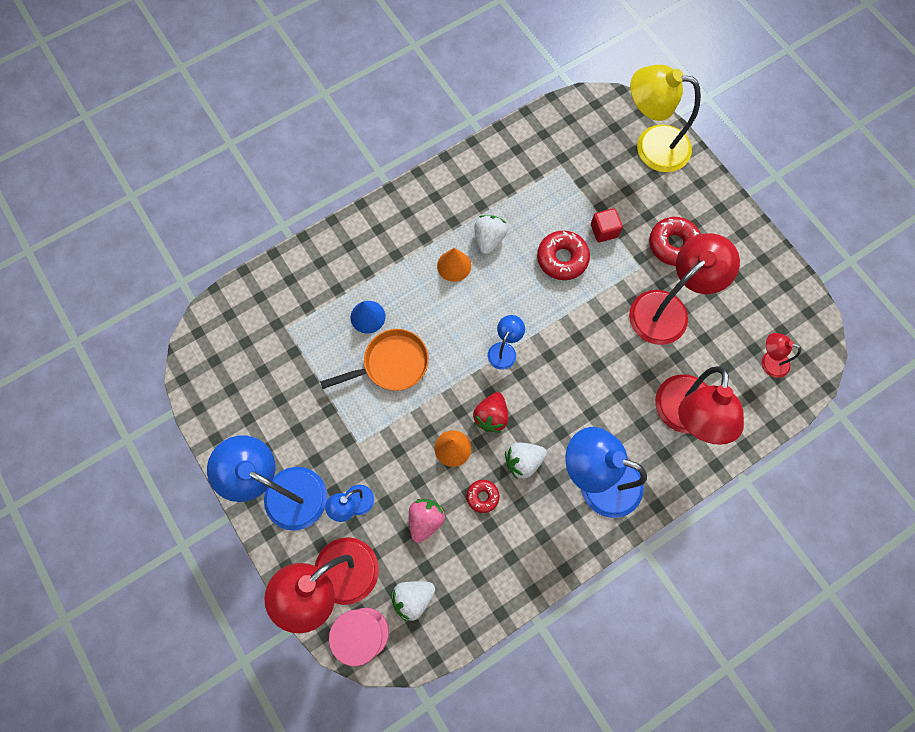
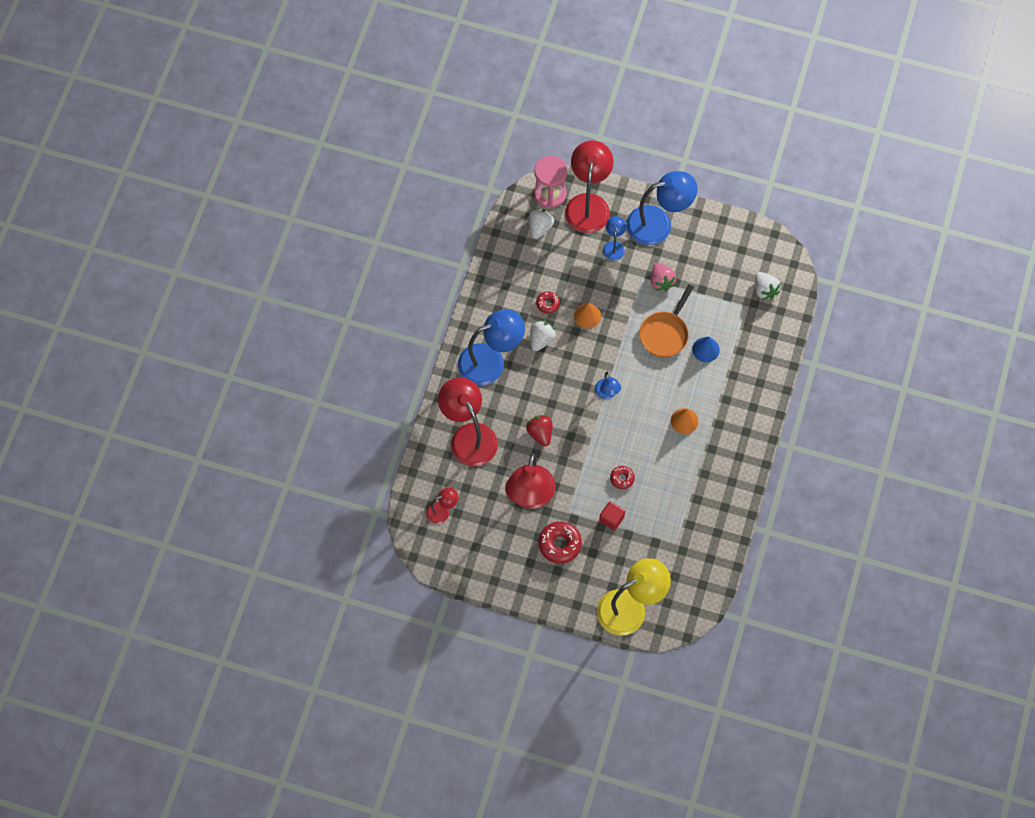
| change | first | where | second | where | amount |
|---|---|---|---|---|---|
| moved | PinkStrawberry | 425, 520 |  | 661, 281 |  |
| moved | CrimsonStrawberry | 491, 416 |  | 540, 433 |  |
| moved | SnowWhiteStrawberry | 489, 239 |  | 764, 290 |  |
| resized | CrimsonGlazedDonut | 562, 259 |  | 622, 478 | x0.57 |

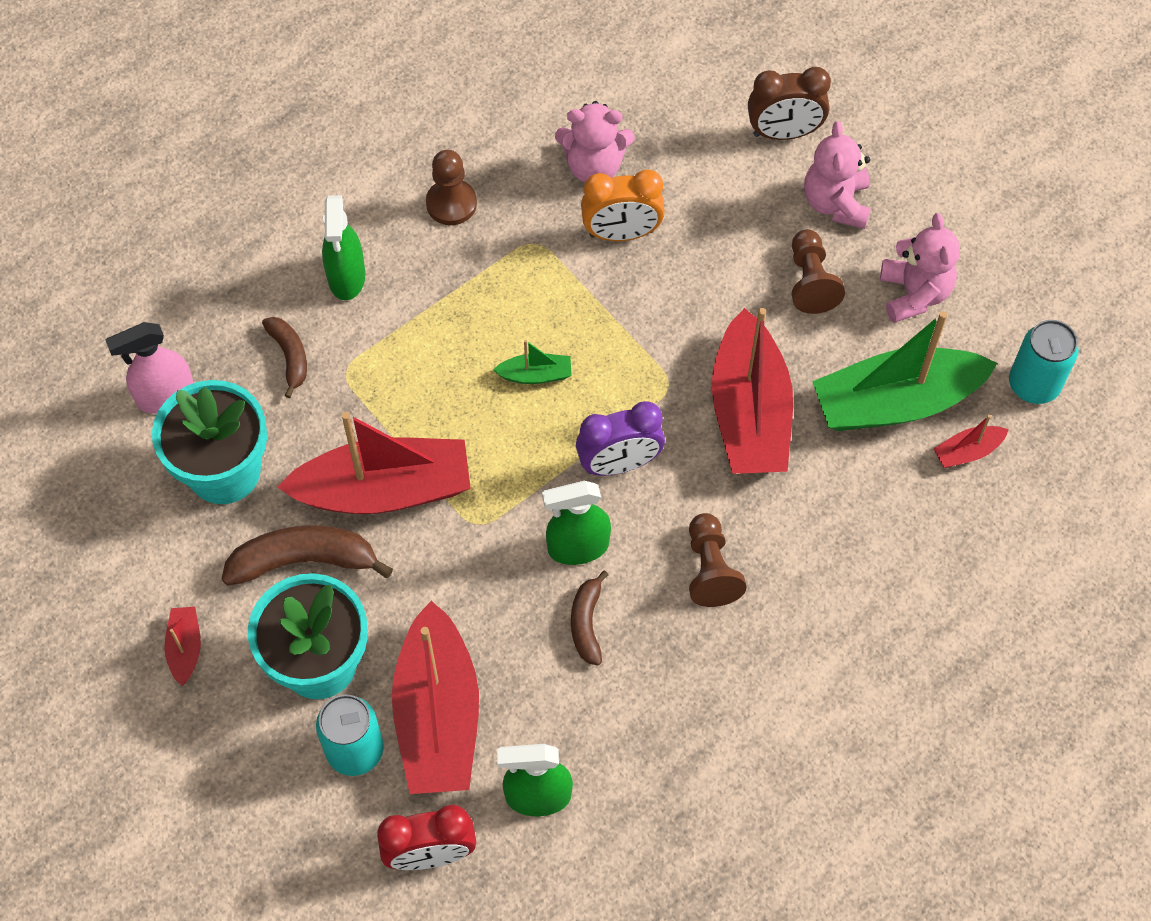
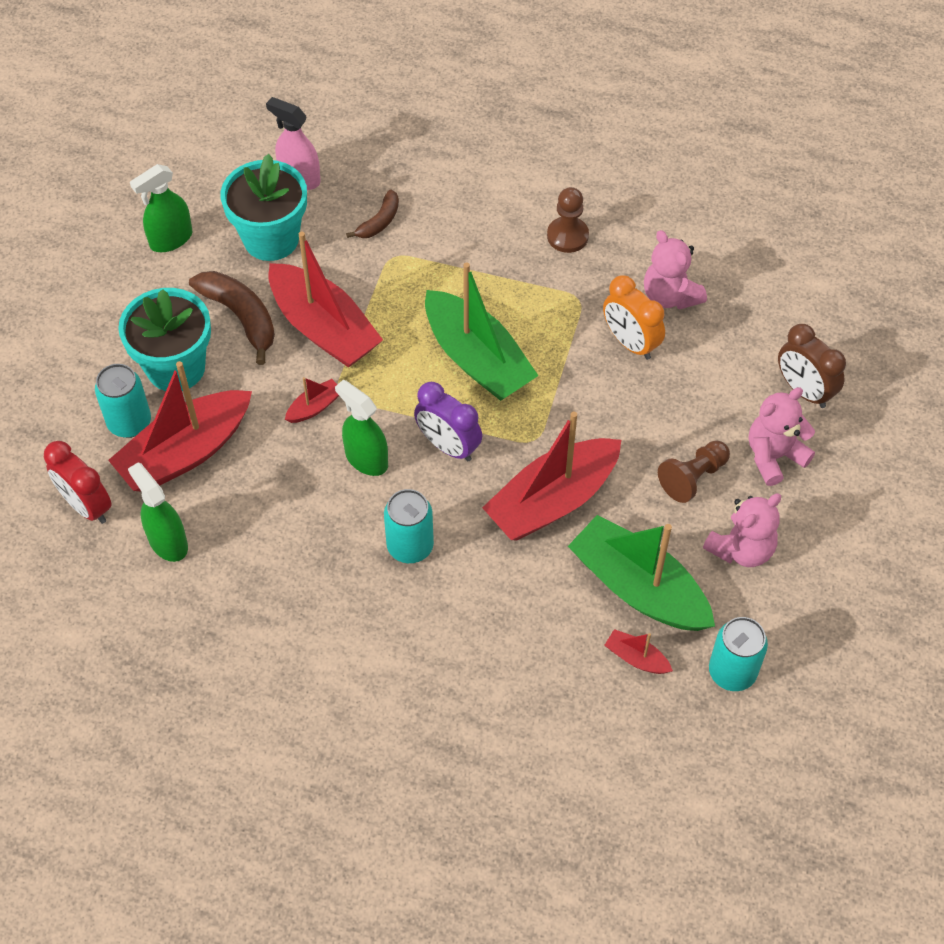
| change | first | where | second | where | amount |
|---|---|---|---|---|---|
| removed | DarkBrownBananaFruit | 586, 623 |  |  |  |
| moved | CrimsonBoat | 185, 648 |  | 314, 407 |  |
| moved | LeafGreenSprayCleaner | 347, 277 |  | 171, 239 |  |
| replaced | DarkBrownGamePawn | 710, 569 | TurquoiseCan | 410, 546 |  |
| resized | LeafGreenBoat | 535, 375 |  | 477, 359 | x2.35 |

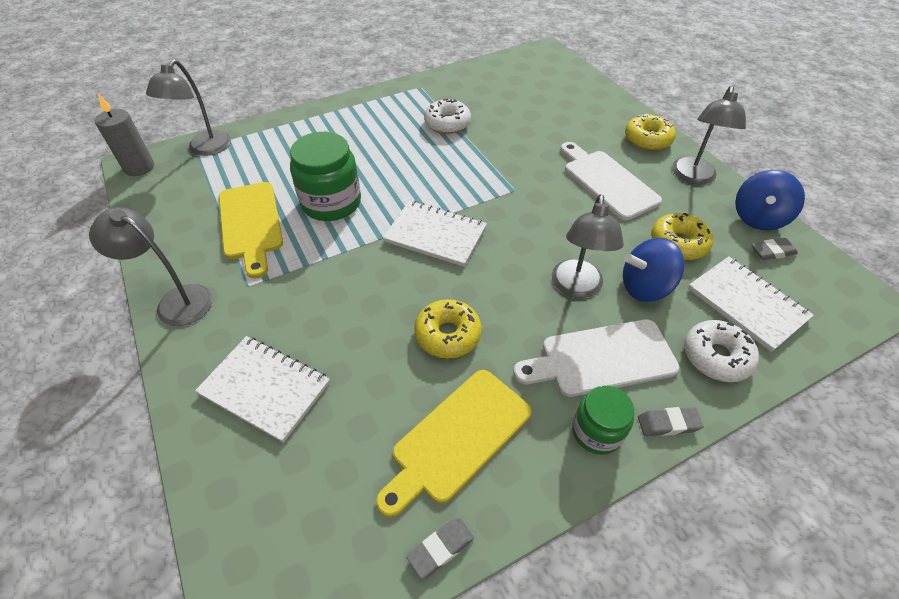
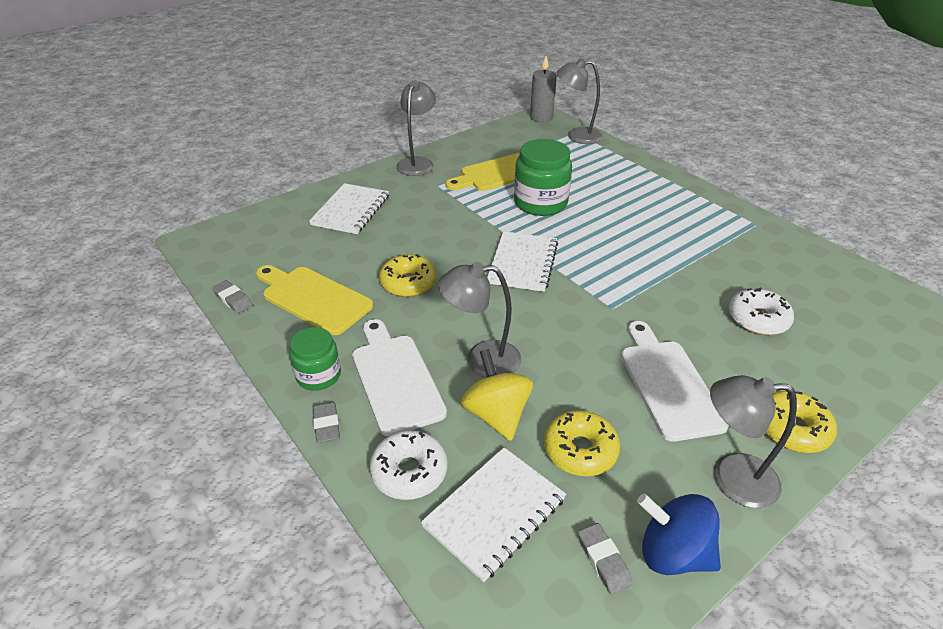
| change | first | where | second | where | amount |
|---|---|---|---|---|---|
| moved | SnowWhiteGlazedDonut | 447, 123 |  | 757, 319 |  |
| recoloured | CobaltSpinningTop | 645, 287 | BrightYellowSpinningTop | 496, 414 |  |
| turned | SnowWhiteCuttingBoard | 607, 182 |  | 668, 384 | 60 degrees counterclockwise |

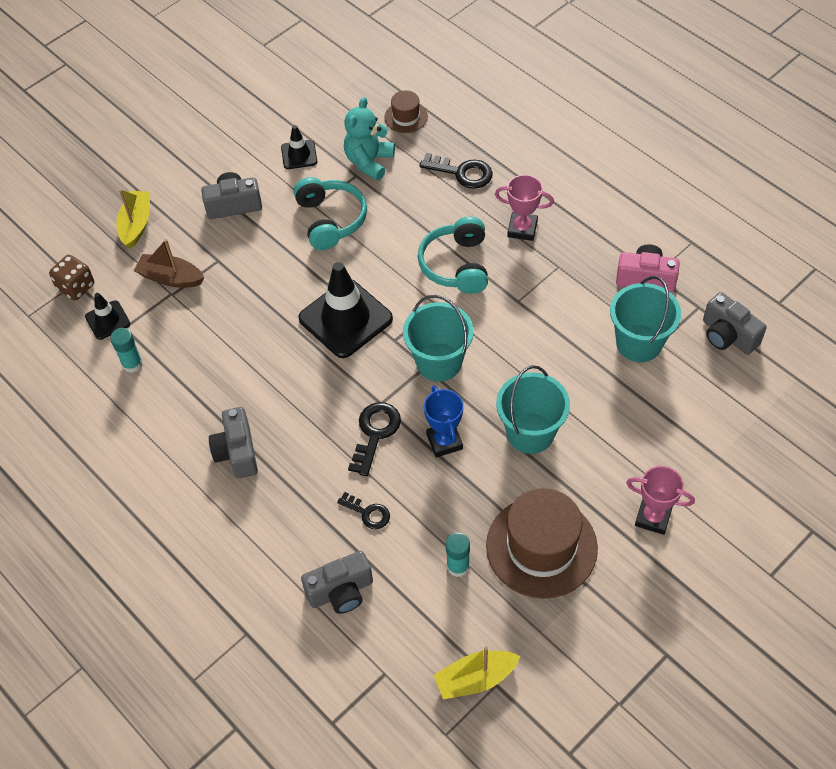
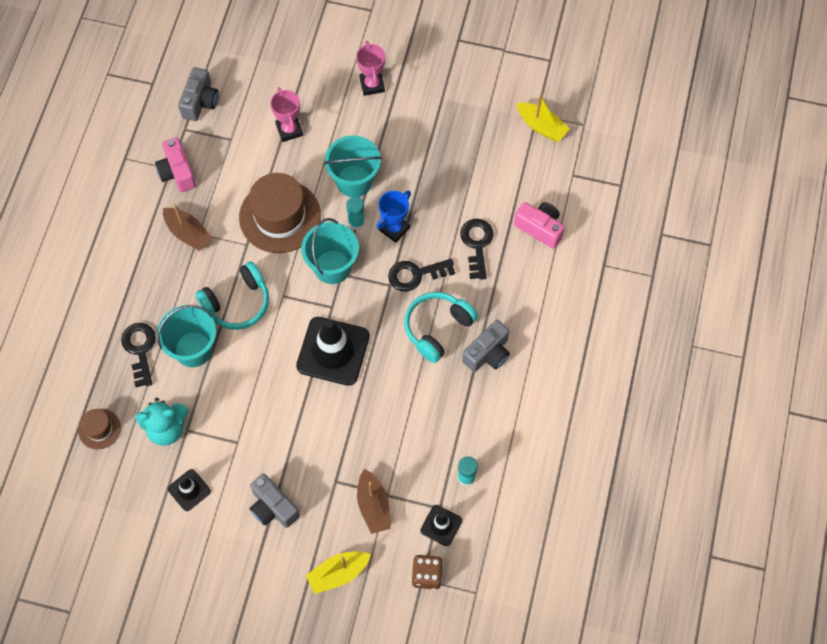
| change | first | where | second | where | amount |
|---|---|---|---|---|---|
| added |  |  | DarkBrownBoat | 188, 233 |  |
| moved | TurquoiseHeadset | 330, 220 |  | 437, 328 |  |
| moved | TurquoiseStickOfGlue | 458, 566 |  | 356, 222 |  |
| moved | DarkBrownHat | 541, 547 |  | 280, 216 |  |
| moved | PinkTrophy | 522, 229 |  | 289, 130 |  |
| moved | TurquoisePail | 639, 343 |  | 193, 349 |  |
| recoloured | GreyCamera | 341, 591 | PinkCamera | 540, 228 |  |
| resized | BlackKey | 368, 513 |  | 477, 244 | x1.56 |

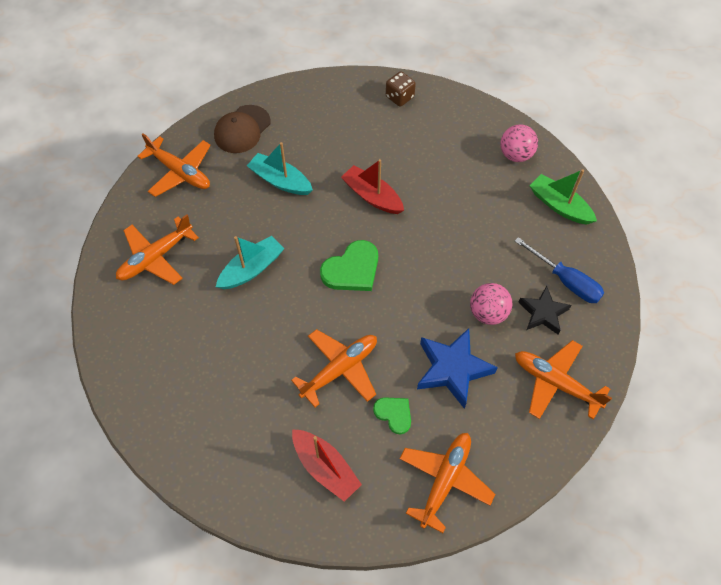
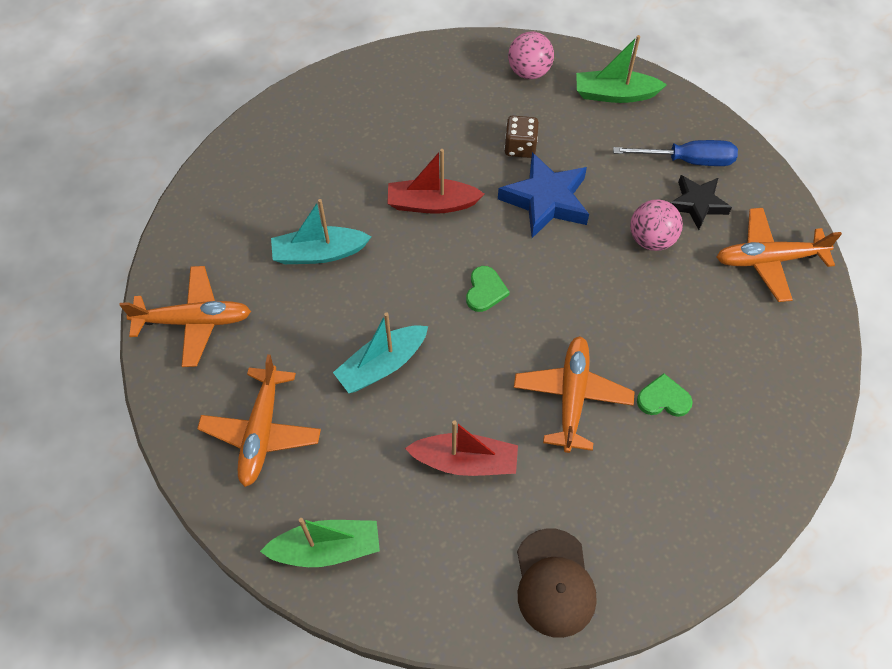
| change | first | where | second | where | amount |
|---|---|---|---|---|---|
| removed | OrangeAeroplane | 445, 480 |  |  |  |
| added |  |  | LeafGreenBoat | 327, 548 |  |
| moved | DarkBrownBaseballCap | 242, 129 |  | 554, 583 |  |
| moved | CrimsonBoat | 325, 468 |  | 465, 461 |  |
| moved | DarkBrownDie | 399, 97 |  | 520, 147 |  |
| moved | CobaltFivePointedStar | 452, 369 |  | 546, 200 |  |
| turned | TurquoiseBoat | 252, 269 |  | 382, 365 | 135 degrees counterclockwise |
| resized | LeafGreenHeartShape | 352, 269 |  | 485, 290 | x0.60 |

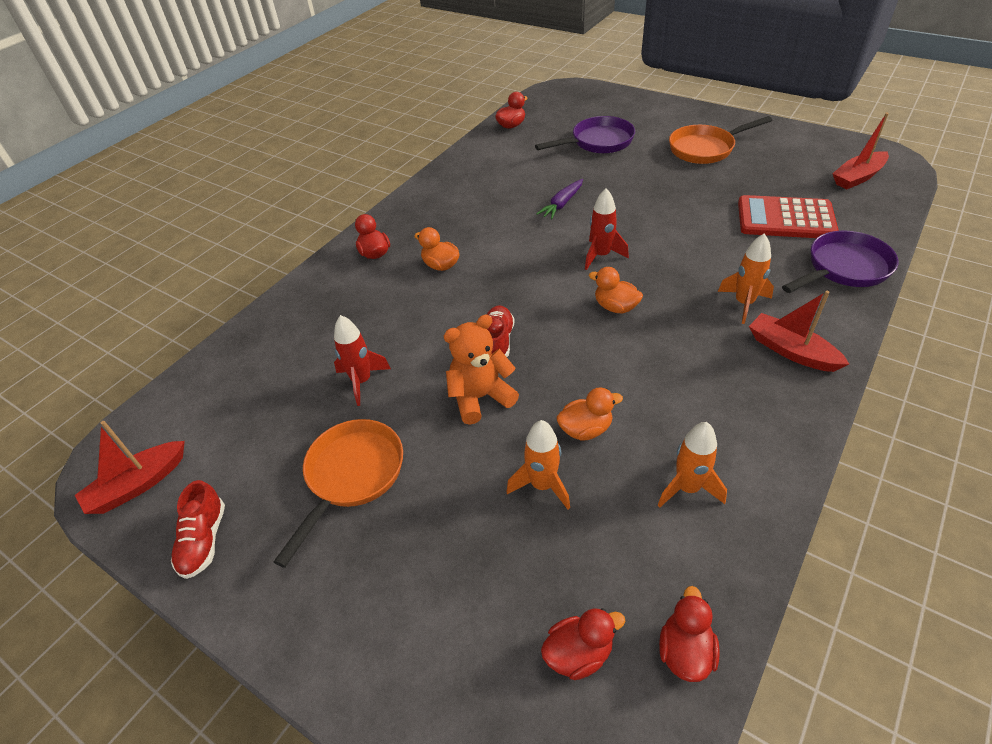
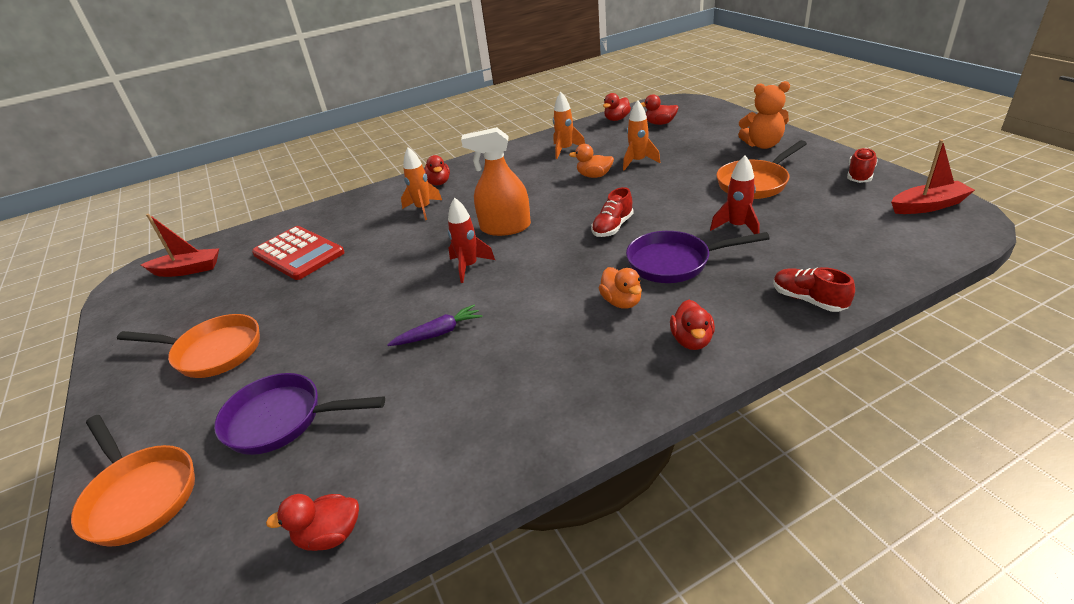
| change | first | where | second | where | amount |
|---|---|---|---|---|---|
| added |  |  | OrangeFryingPan | 140, 495 |  |
| added |  |  | CrimsonSneaker | 808, 300 |  |
| moved | OrangeStuffedBear | 480, 397 |  | 762, 145 |  |
| moved | PurpleFryingPan | 843, 268 |  | 674, 262 |  |
| replaced | OrangeToyDuck | 615, 307 | OrangeSprayCleaner | 505, 227 |  |
| replaced | CrimsonBoat | 791, 351 | CrimsonToyDuck | 438, 183 |  |

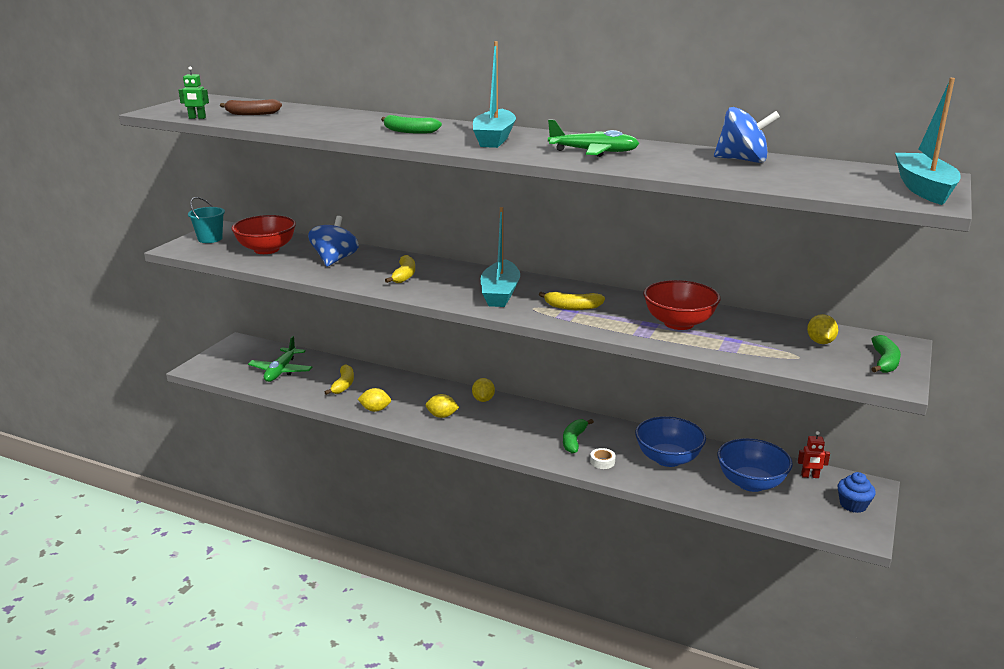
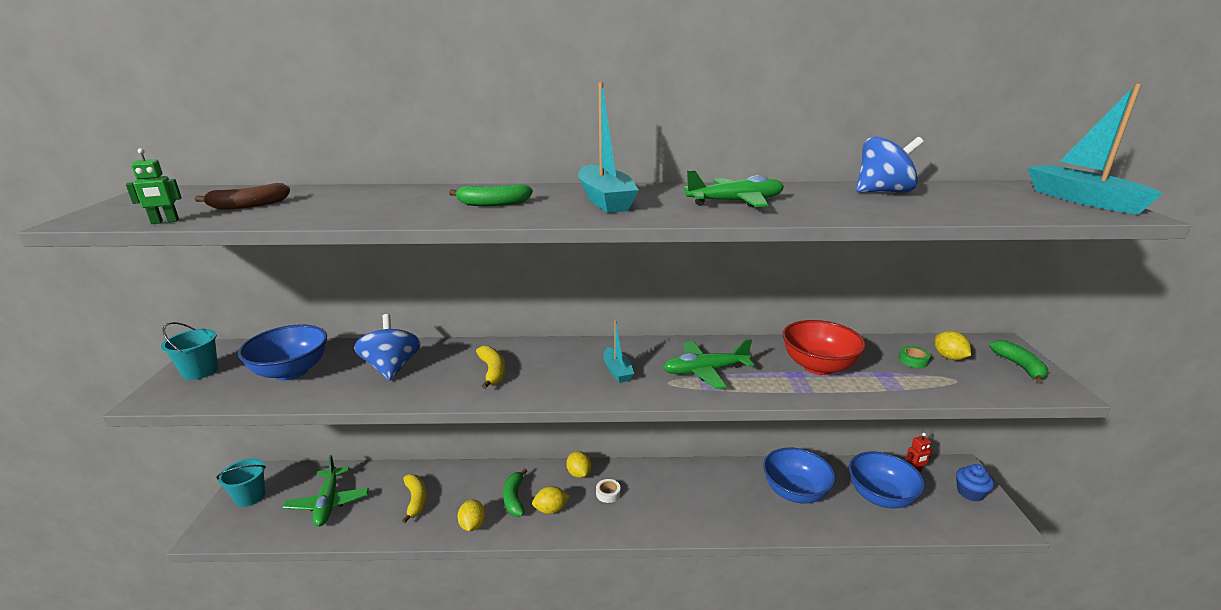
| change | first | where | second | where | amount |
|---|---|---|---|---|---|
| added |  |  | TurquoisePail | 250, 496 |  |
| added |  |  | LeafGreenRollOfTape | 913, 360 |  |
| moved | LeafGreenBananaFruit | 574, 440 |  | 514, 498 |  |
| moved | SnowWhiteRollOfTape | 602, 462 |  | 608, 493 |  |
| replaced | BrightYellowBananaFruit | 572, 307 | LeafGreenAeroplane | 705, 371 |  |
| recoloured | CrimsonServingBowl | 266, 249 | CobaltServingBowl | 291, 371 |  |
| turned | BrightYellowToyLemon | 375, 409 |  | 472, 525 | 75 degrees counterclockwise |
| resized | TurquoiseBoat | 500, 293 |  | 617, 371 | x0.56 |

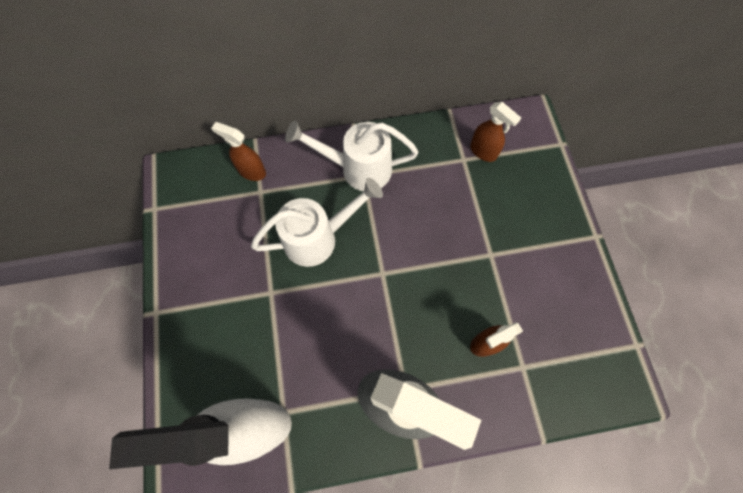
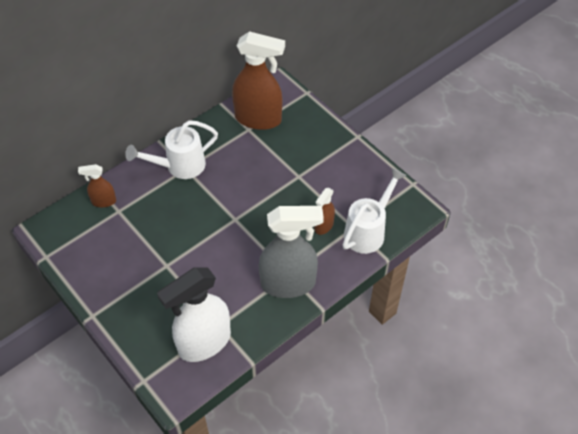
| change | first | where | second | where | amount |
|---|---|---|---|---|---|
| moved | SnowWhiteSprinklingCan | 318, 238 |  | 368, 231 |  |
| resized | DarkBrownSprayCleaner | 483, 152 |  | 258, 119 | x2.06 |

